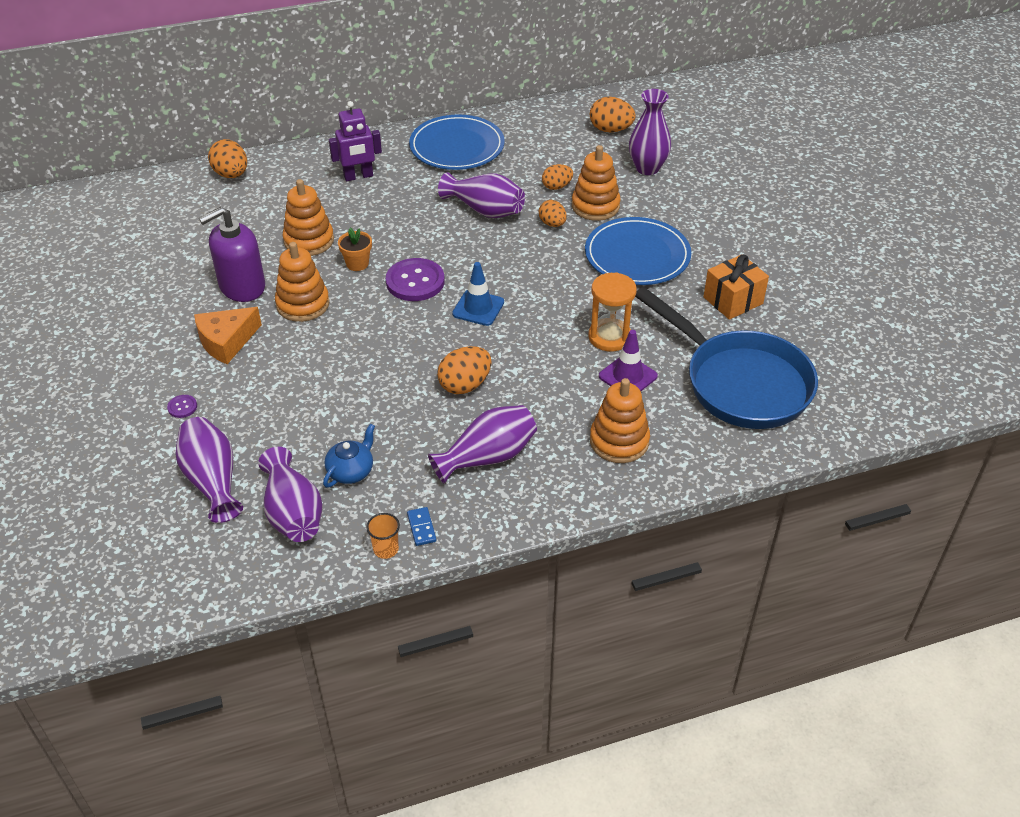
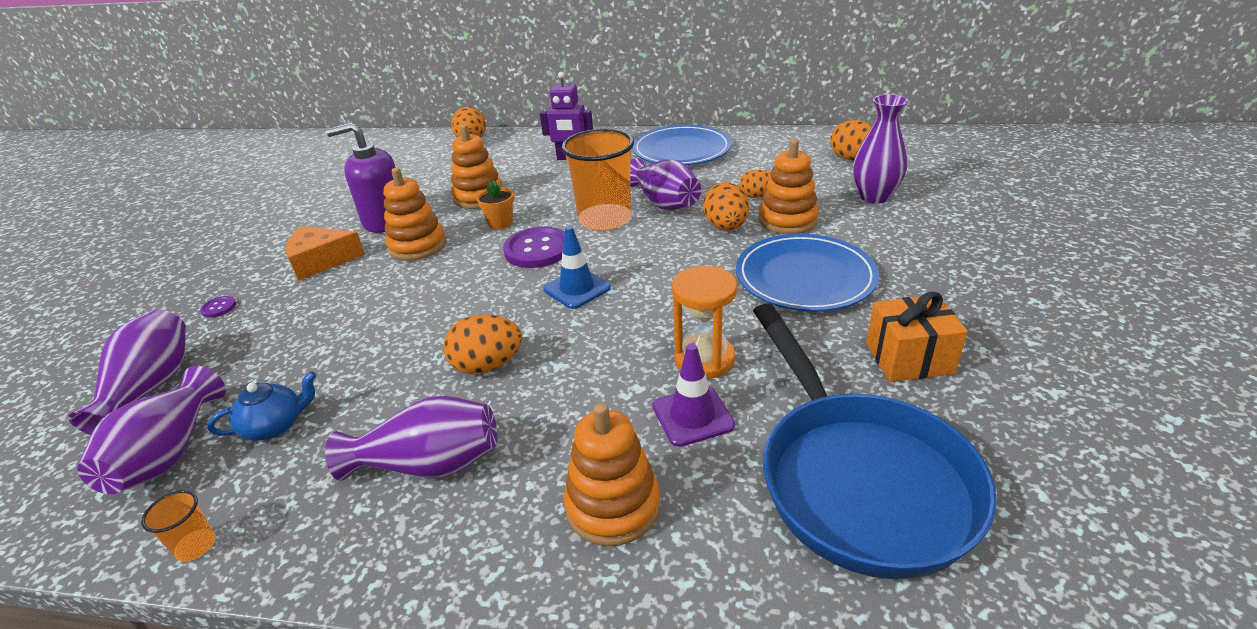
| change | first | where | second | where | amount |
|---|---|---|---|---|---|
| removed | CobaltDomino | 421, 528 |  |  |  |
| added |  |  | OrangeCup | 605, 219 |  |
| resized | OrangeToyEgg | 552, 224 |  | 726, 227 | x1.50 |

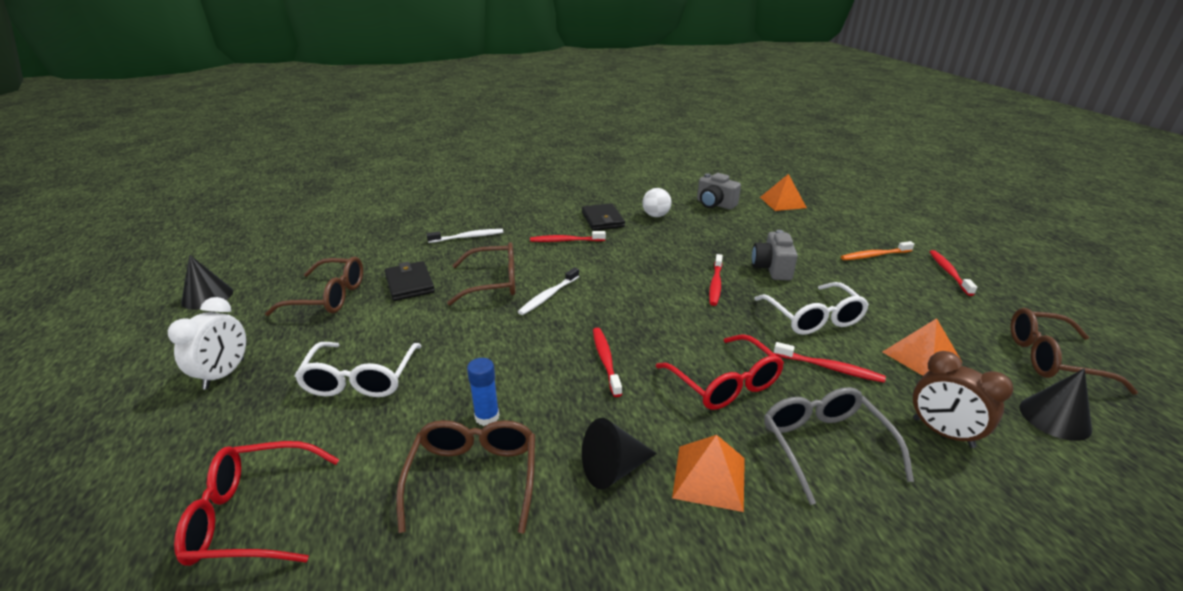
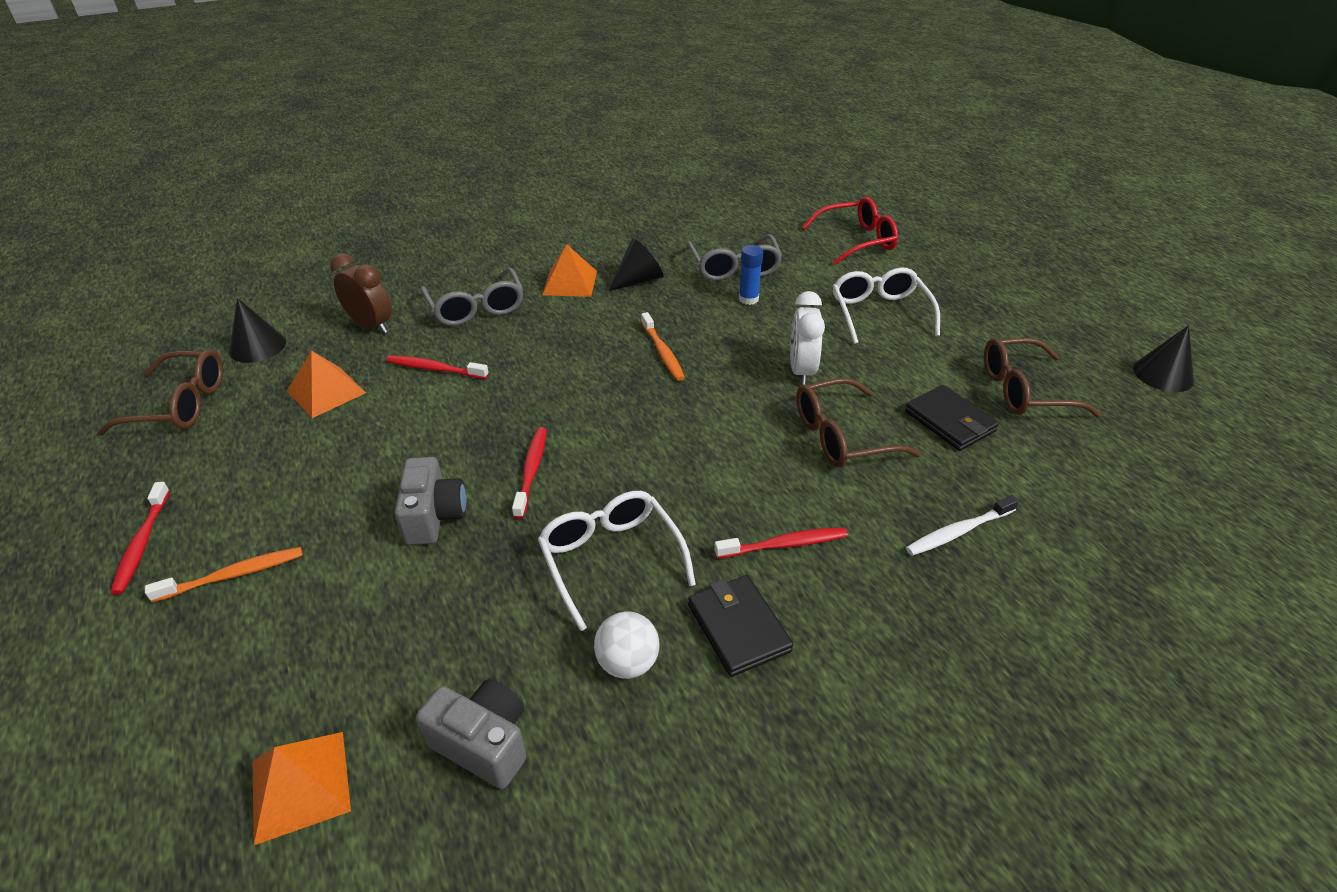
| change | first | where | second | where | amount |
|---|---|---|---|---|---|
| removed | SnowWhiteDentalBrush | 548, 296 |  |  |  |
| removed | CrimsonSpectacles | 724, 383 |  |  |  |
| moved | SnowWhiteClock | 224, 374 |  | 801, 371 |  |
| moved | SnowWhiteSpectacles | 813, 318 |  | 611, 559 |  |
| recoloured | DarkBrownSpectacles | 474, 478 | GreySpectacles | 734, 267 |  |
| recoloured | CrimsonDentalBrush | 605, 360 | OrangeDentalBrush | 662, 352 |  |

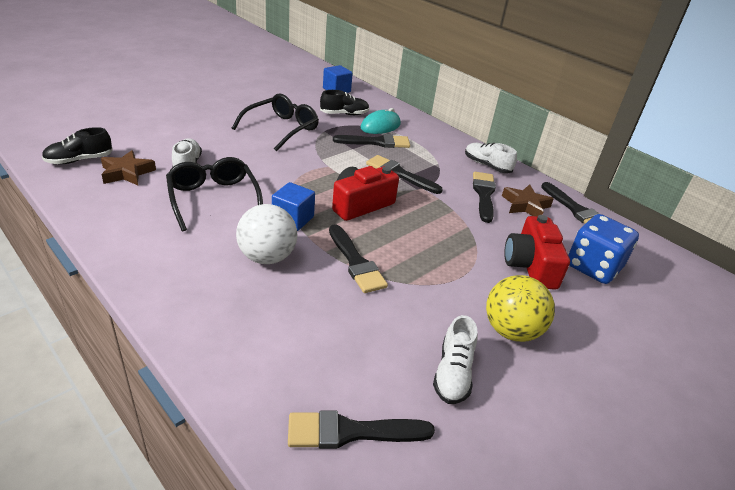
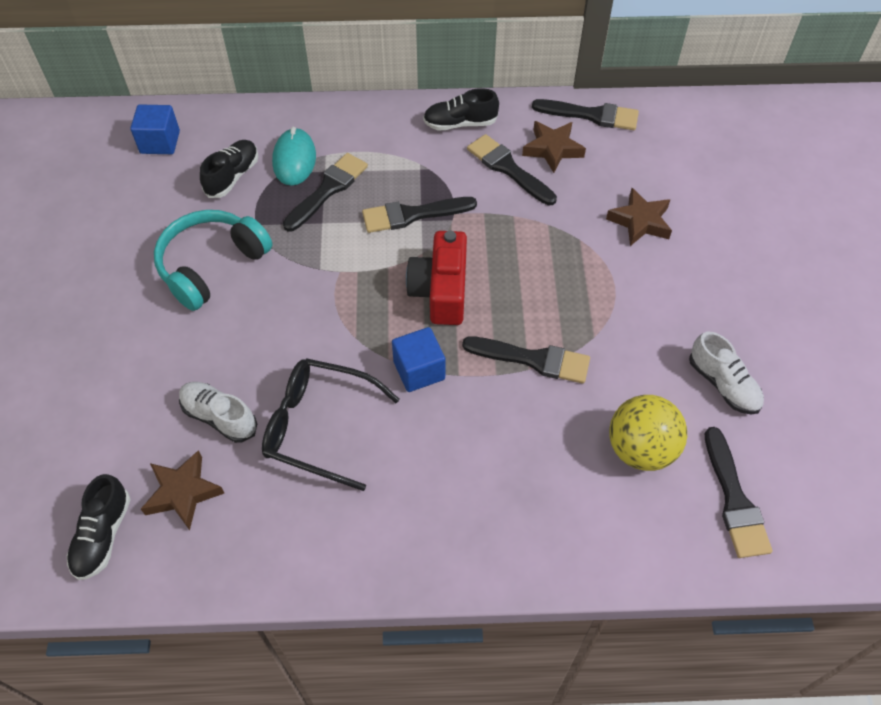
| change | first | where | second | where | amount |
|---|---|---|---|---|---|
| removed | SnowWhitePlayBall | 267, 257 |  |  |  |
| removed | CobaltDie | 593, 267 |  |  |  |
| moved | BrightYellowPlayBall | 511, 330 |  | 640, 449 |  |
| replaced | BlackSpectacles | 281, 129 | TurquoiseHeadset | 212, 266 |  |
| replaced | CrimsonCamera | 530, 266 | DarkBrownFivePointedStar | 640, 221 |  |
| recoloured | SnowWhiteSneaker | 487, 165 | BlackSneaker | 460, 123 |  |
| turned | BlackBrush | 351, 432 |  | 734, 500 | 45 degrees counterclockwise |

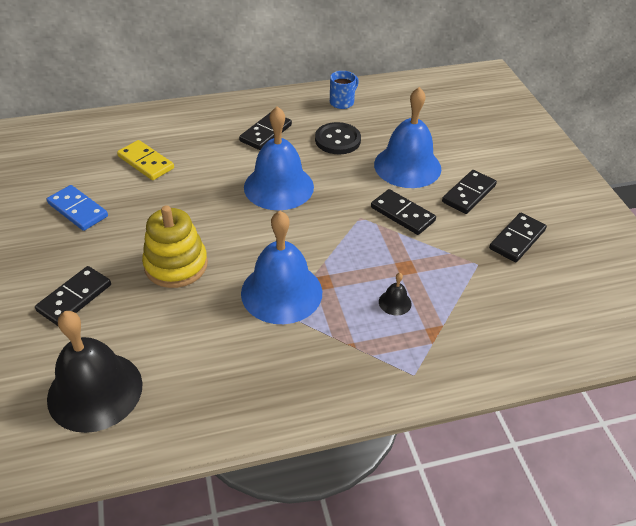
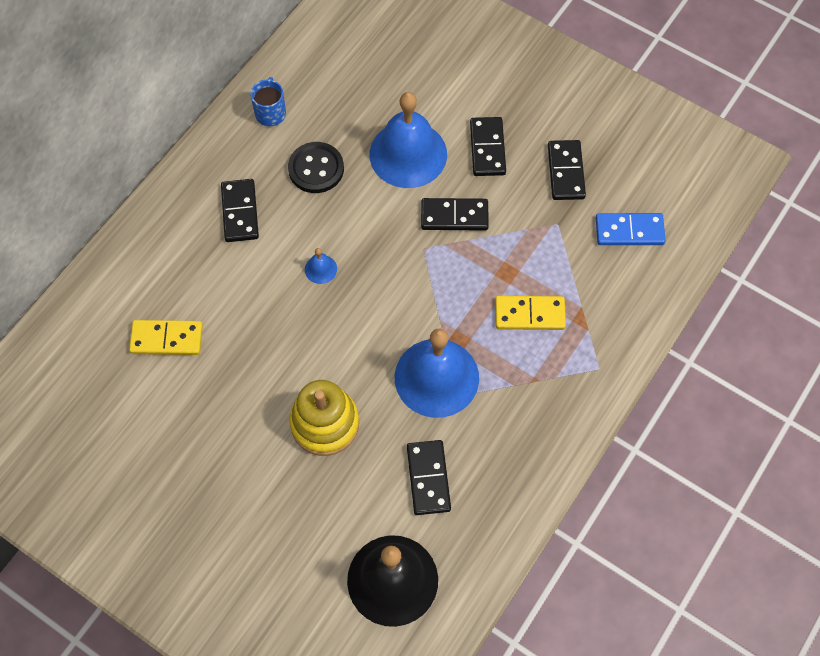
| change | first | where | second | where | amount |
|---|---|---|---|---|---|
| moved | BlackDomino | 75, 298 |  | 428, 478 |  |
| moved | CobaltDomino | 77, 210 |  | 629, 231 |  |
| replaced | BlackSchoolBell | 395, 302 | BrightYellowDomino | 529, 314 |  |
| resized | CobaltSchoolBell | 278, 186 |  | 320, 269 | x0.40 |

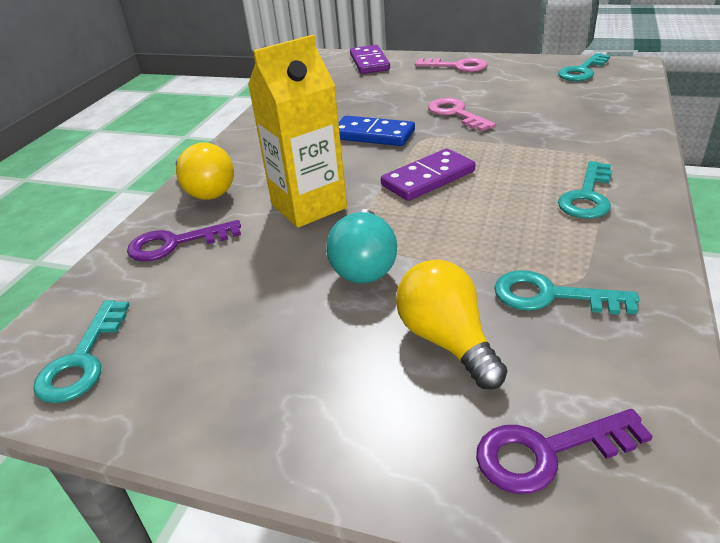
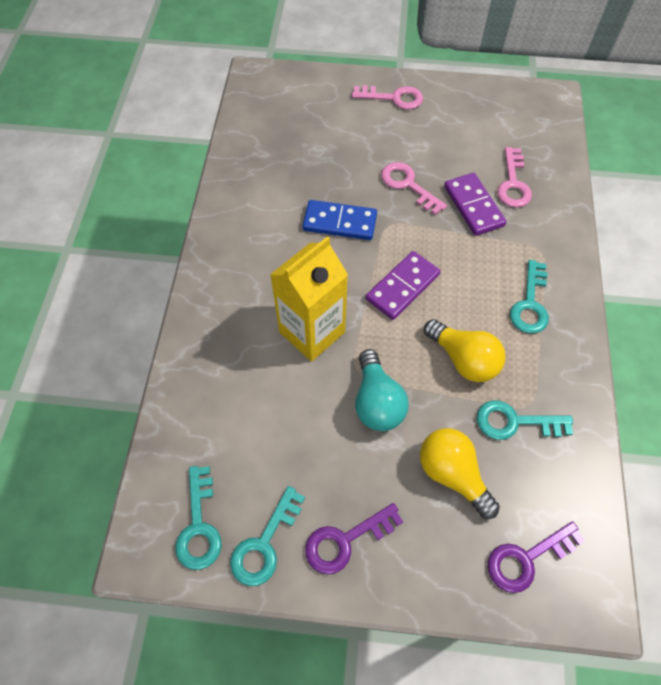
| change | first | where | second | where | amount |
|---|---|---|---|---|---|
| added |  |  | PinkKey | 513, 184 |  |
| moved | PurpleKey | 175, 244 |  | 345, 541 |  |
| moved | BrightYellowLightBulb | 206, 190 |  | 464, 359 |  |
| moved | PurpleDomino | 369, 62 |  | 473, 206 |  |
| moved | TurquoiseKey | 582, 71 |  | 264, 544 |  |

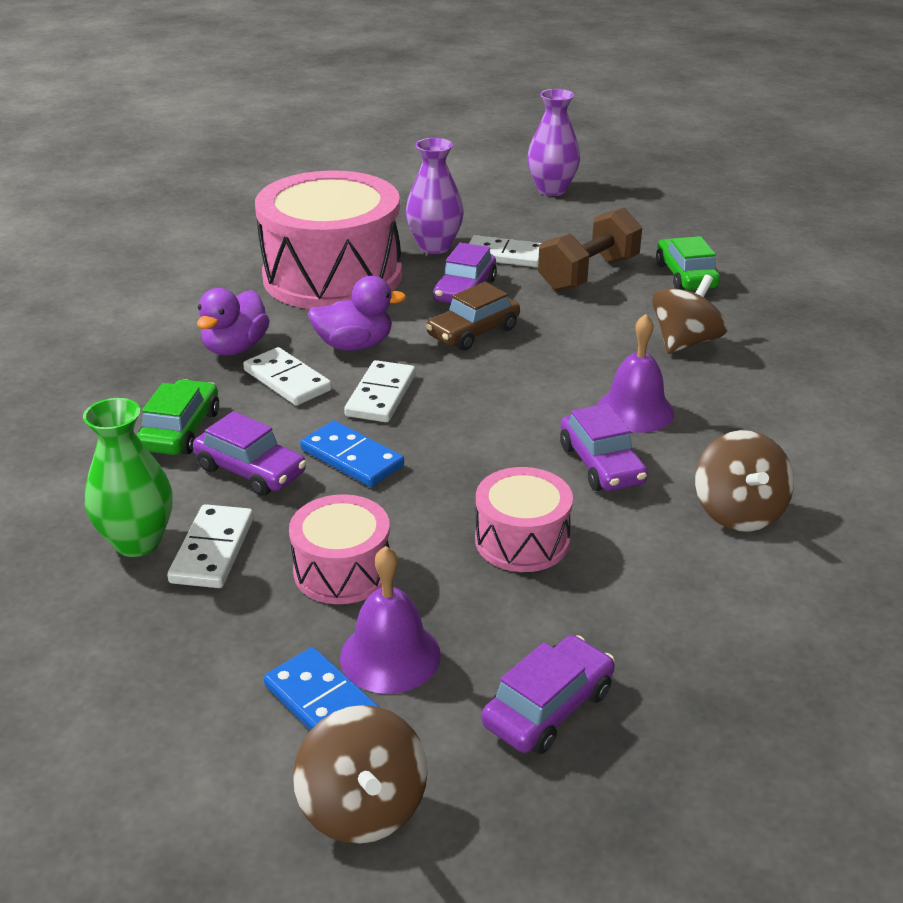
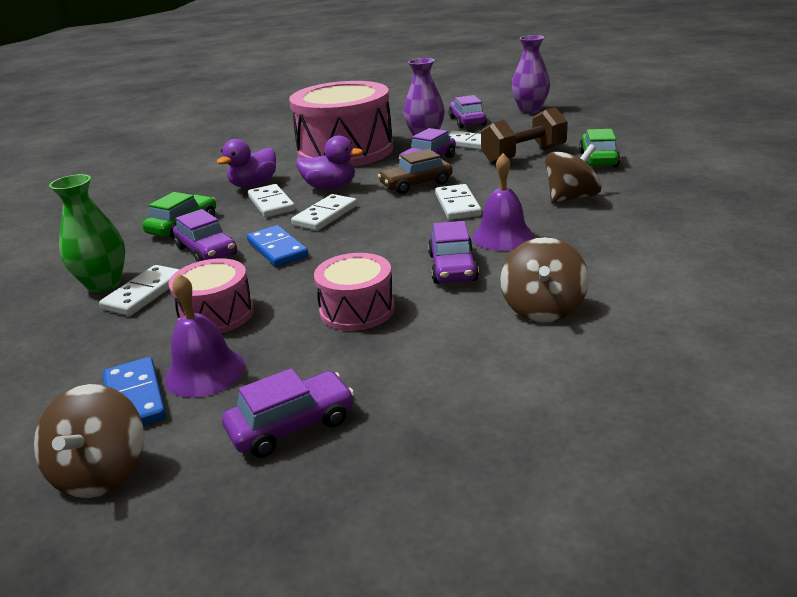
| change | first | where | second | where | amount |
|---|---|---|---|---|---|
| added |  |  | SnowWhiteDomino | 457, 205 |  |
| added |  |  | PurpleToyCar | 467, 121 |  |

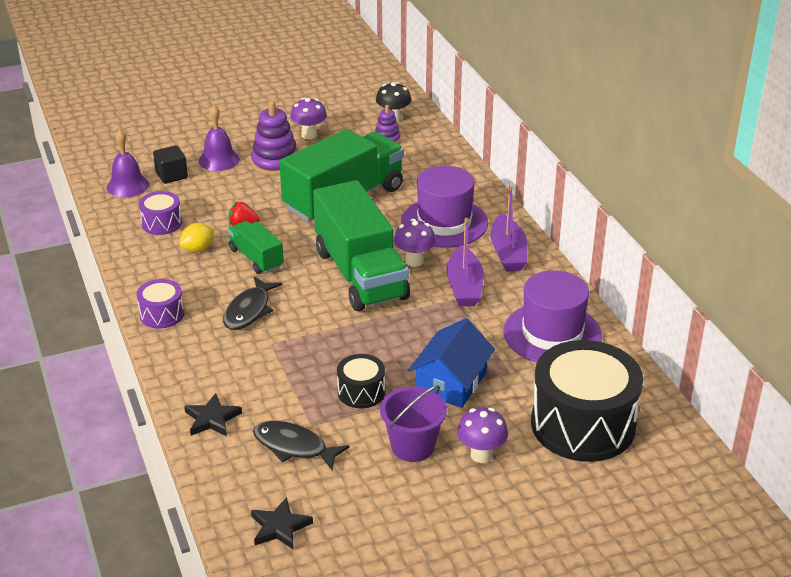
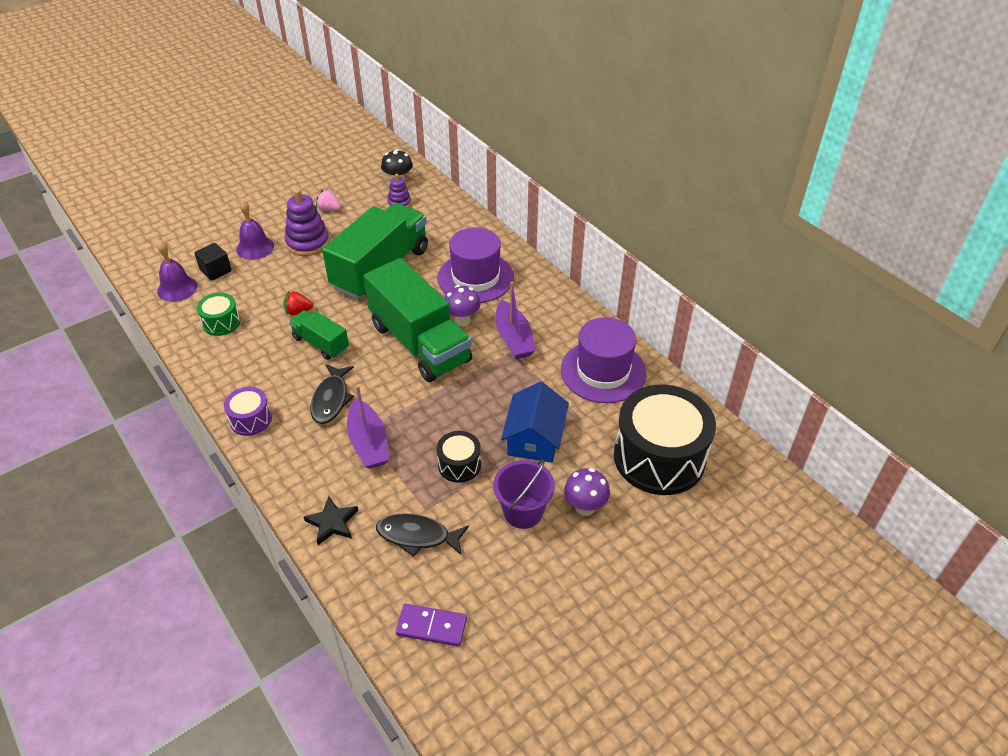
| change | first | where | second | where | amount |
|---|---|---|---|---|---|
| removed | BrightYellowToyLemon | 198, 249 |  |  |  |
| moved | PurpleBoat | 508, 252 |  | 368, 443 |  |
| replaced | BlackFivePointedStar | 279, 527 | PurpleDomino | 431, 626 |  |
| replaced | PurpleFungus | 309, 135 | PinkStrawberry | 329, 209 |  |
| recoloured | PurpleToyDrum | 161, 223 | LeafGreenToyDrum | 221, 322 |  |

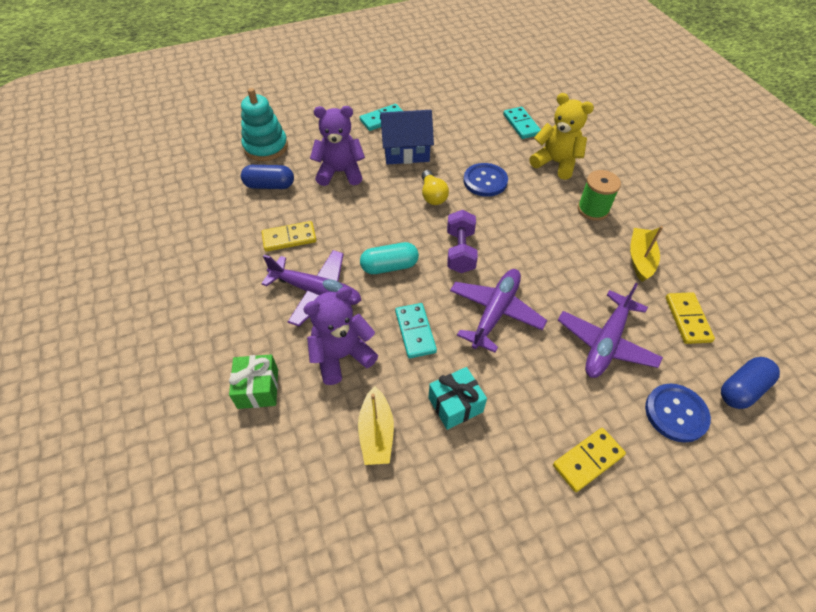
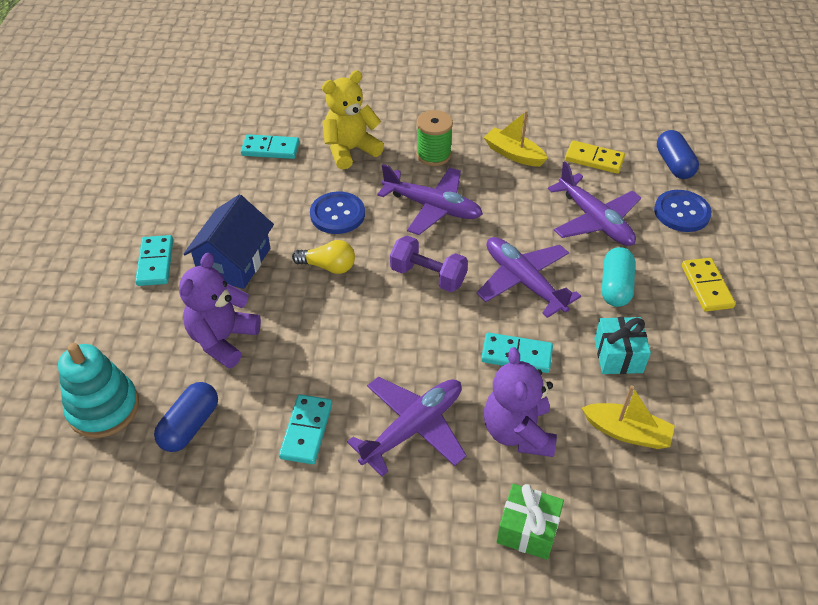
| change | first | where | second | where | amount |
|---|---|---|---|---|---|
| added |  |  | PurpleAeroplane | 432, 207 |  |
| moved | TurquoiseCapsule | 389, 266 |  | 615, 286 |  |
| recoloured | BrightYellowDomino | 289, 238 | TurquoiseDomino | 306, 431 |  |

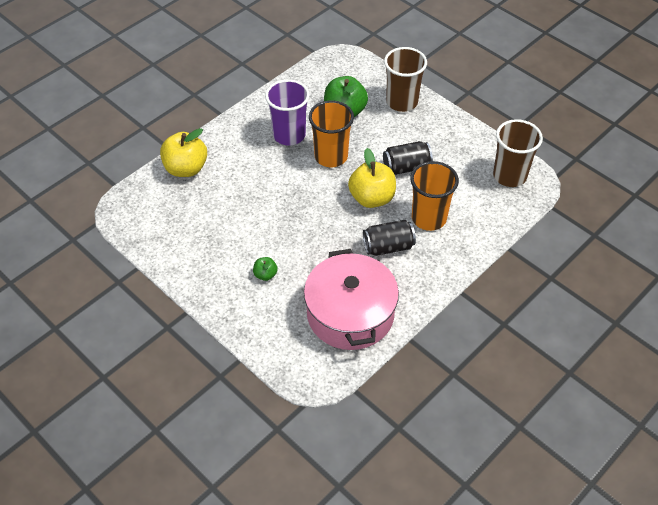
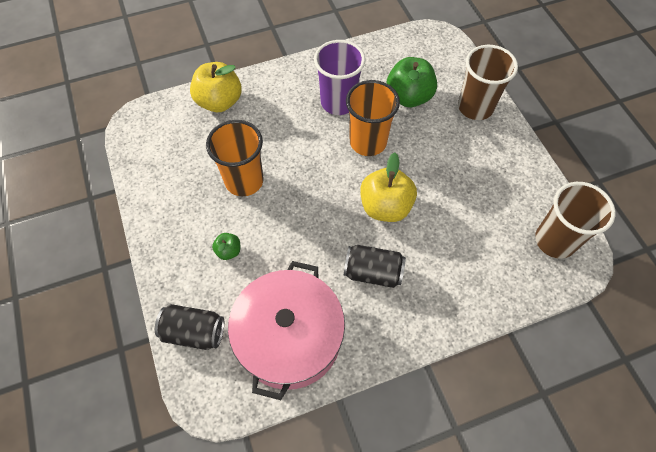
| change | first | where | second | where | amount |
|---|---|---|---|---|---|
| moved | BlackCan | 406, 167 |  | 194, 332 |  |
| moved | OrangeCup | 429, 218 |  | 244, 181 |  |

